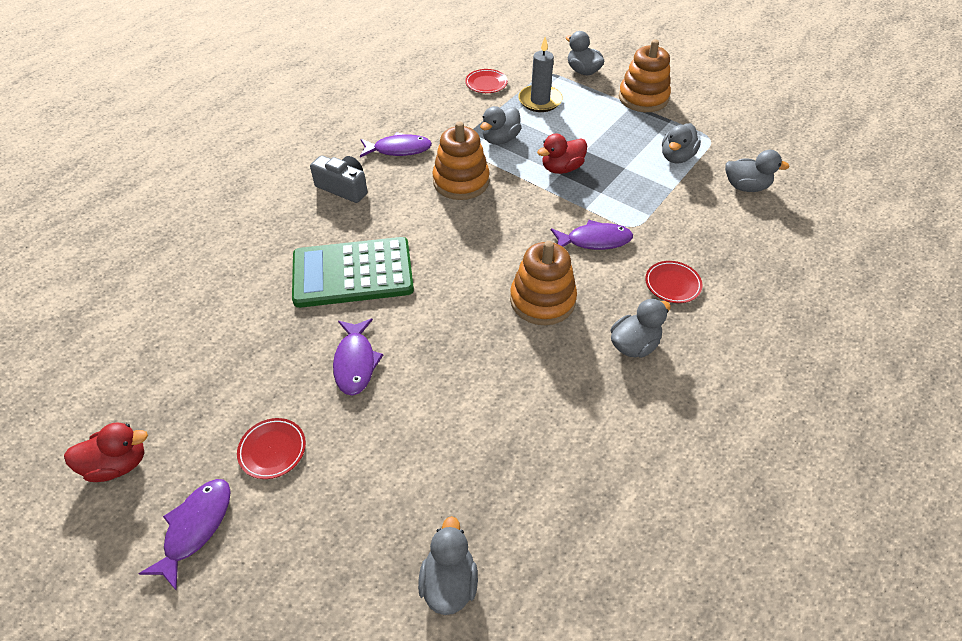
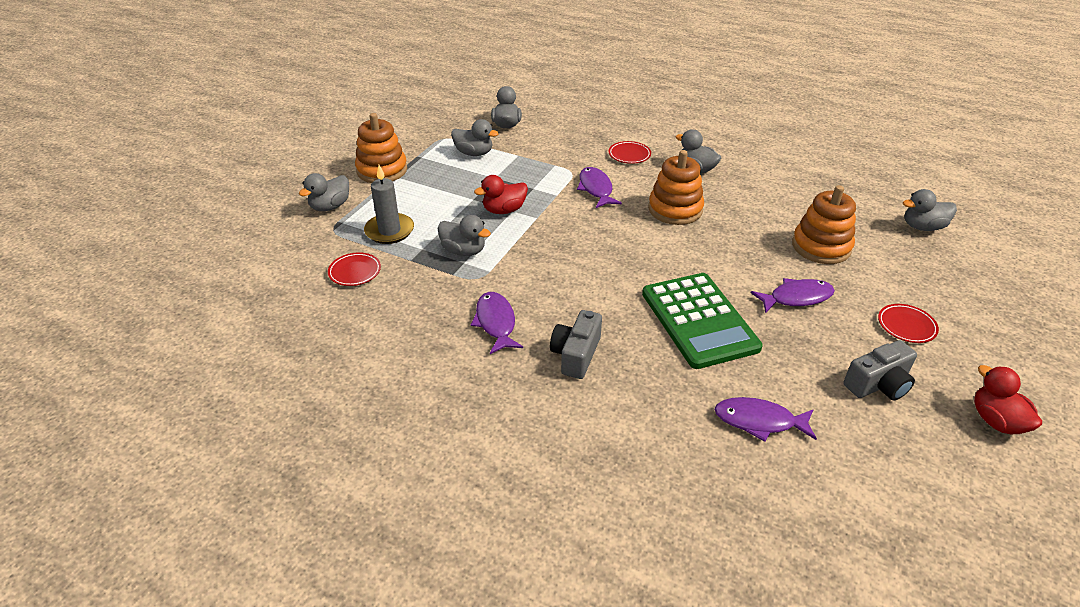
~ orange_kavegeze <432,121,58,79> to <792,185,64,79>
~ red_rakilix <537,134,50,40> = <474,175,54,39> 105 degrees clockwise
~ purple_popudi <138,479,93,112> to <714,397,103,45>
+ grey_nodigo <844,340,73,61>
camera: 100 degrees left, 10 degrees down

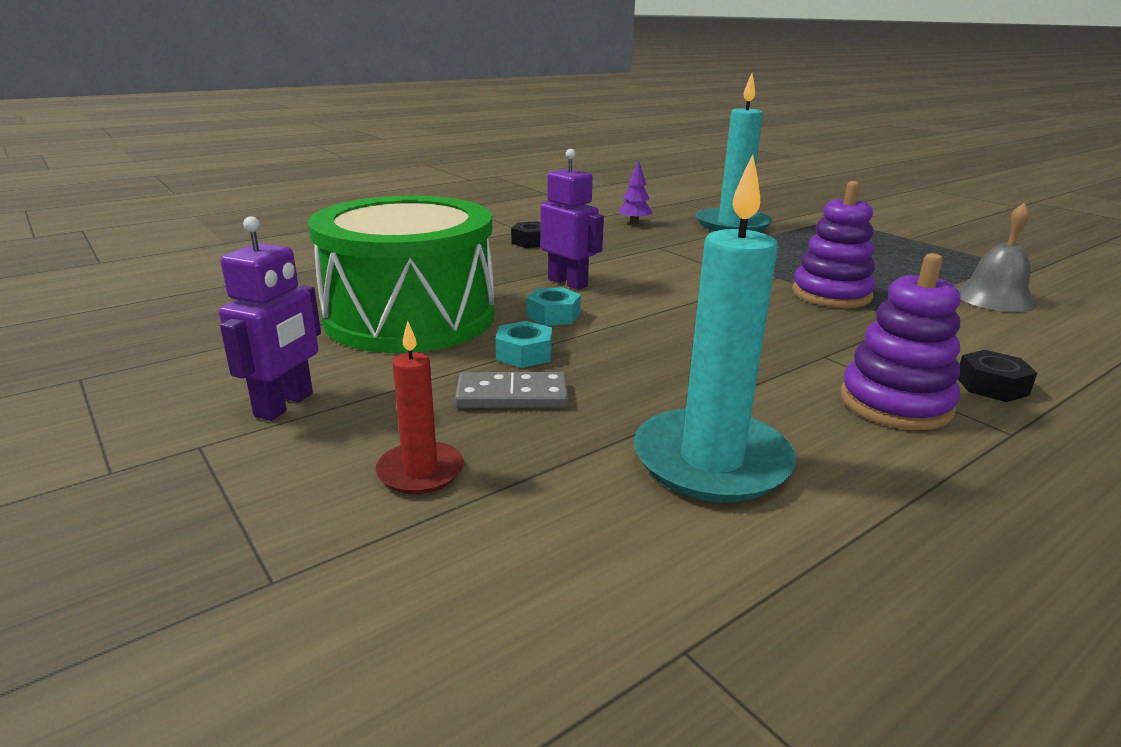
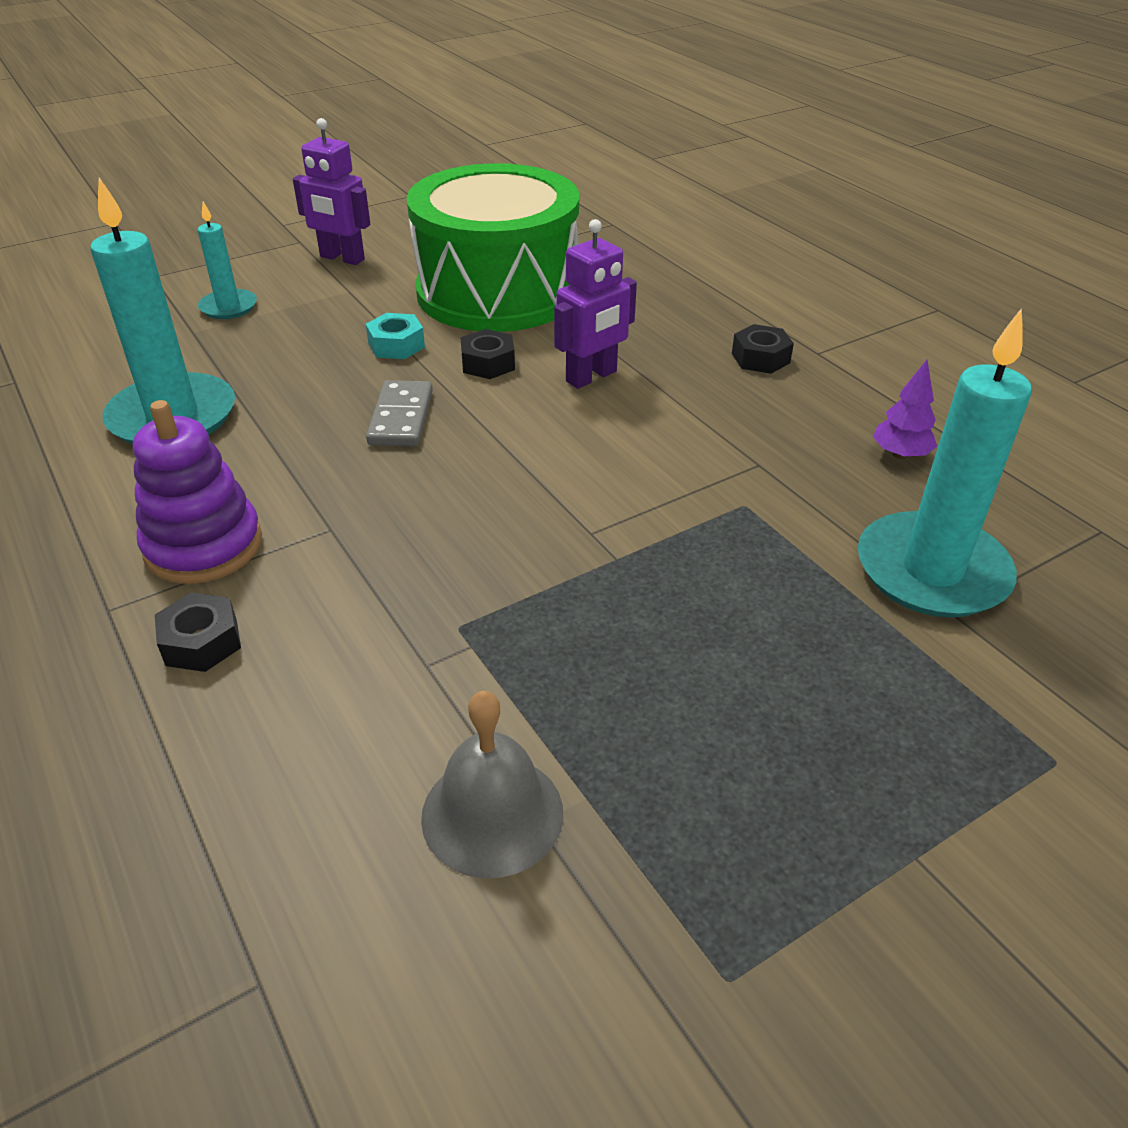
- purple_kavegeze <792,181,84,127>
~ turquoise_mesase <527,287,54,39> to black_mesase <461,329,54,50>
~ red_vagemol <375,321,89,173> to turquoise_vagemol <198,202,59,117>
~ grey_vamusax <455,372,113,36> to <366,380,67,66>
camera: 95 degrees right, 15 degrees up

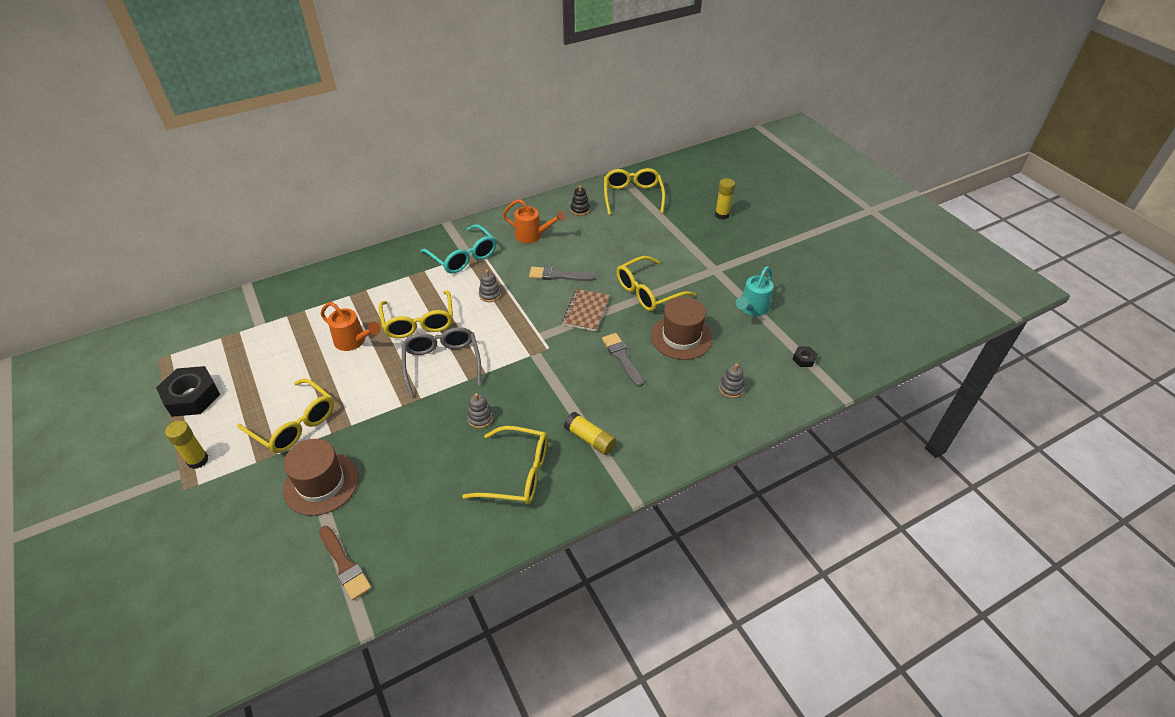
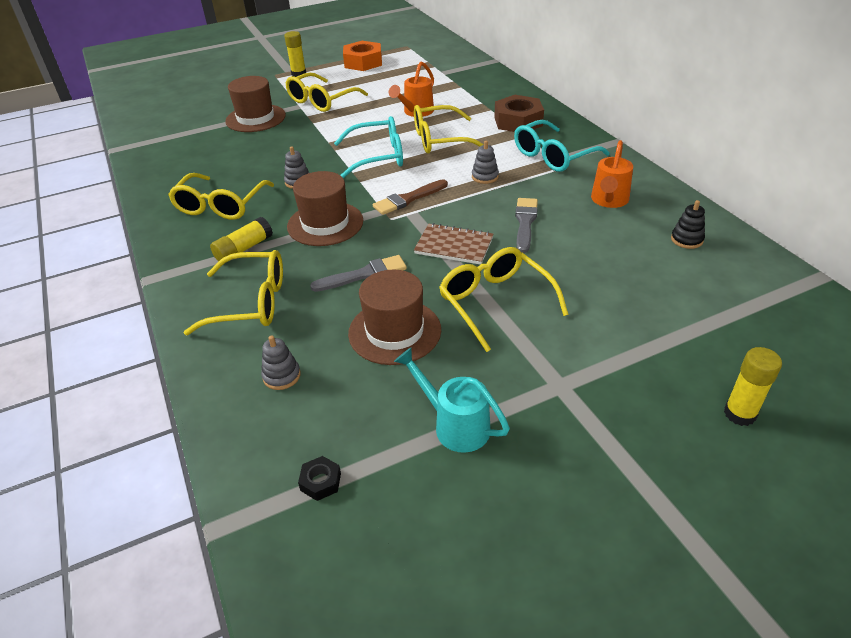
~ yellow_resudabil <604,168,61,47> to <184,250,99,85>
~ grey_resudabil <402,327,79,71> to turquoise_resudabil <334,116,69,62>
~ black_mesase <156,366,64,51> to orange_mesase <343,41,39,30>
~ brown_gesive <319,526,53,74> to <373,179,75,36>
+ brown_mesase <494,95,50,37>
+ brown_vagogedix <287,171,76,75>
camera: 95 degrees right, 5 degrees down

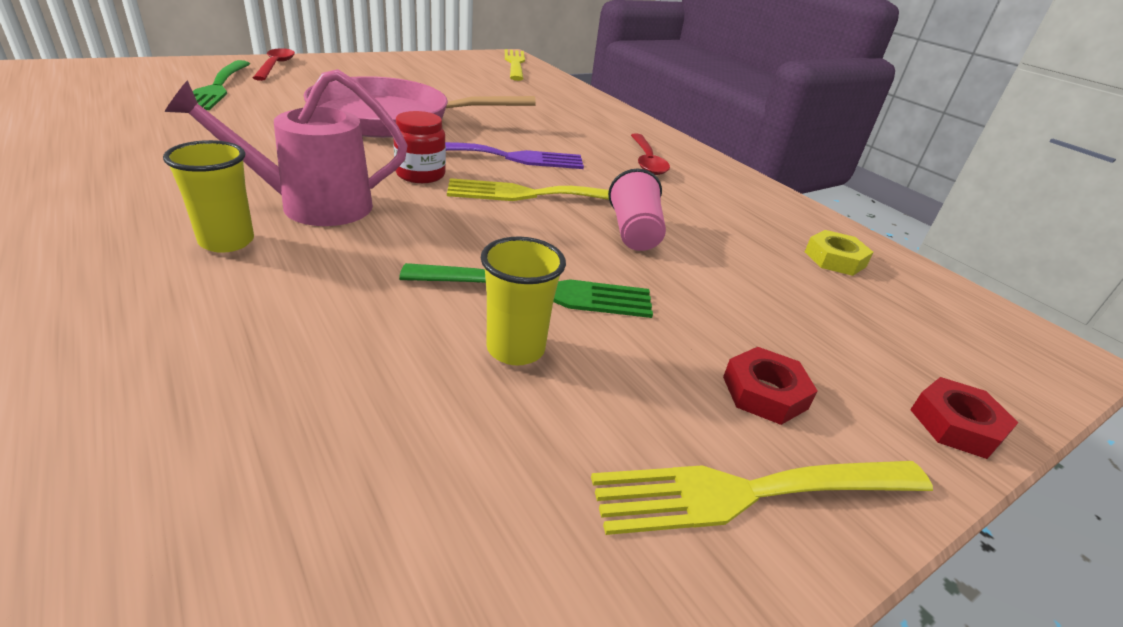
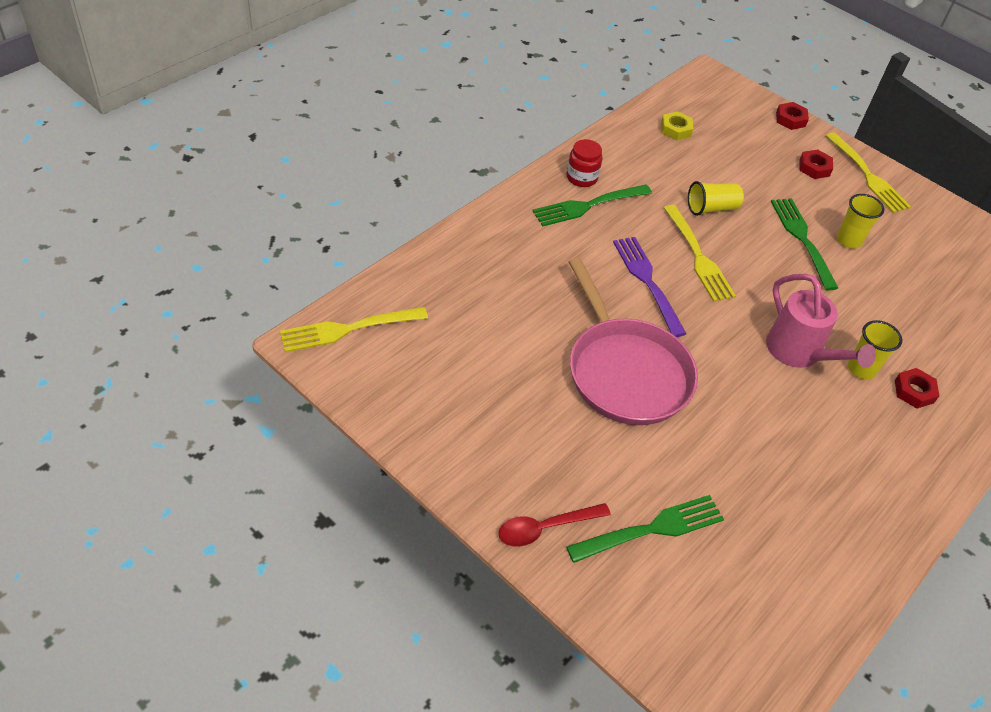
~ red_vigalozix <393,111,53,72> to <567,139,35,48>
~ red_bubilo <631,133,39,42> to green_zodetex <532,184,120,43>
~ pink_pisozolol <608,169,58,82> to yellow_pisozolol <688,181,56,35>
+ red_mesase <895,368,44,41>
camera: 105 degrees left, 15 degrees up

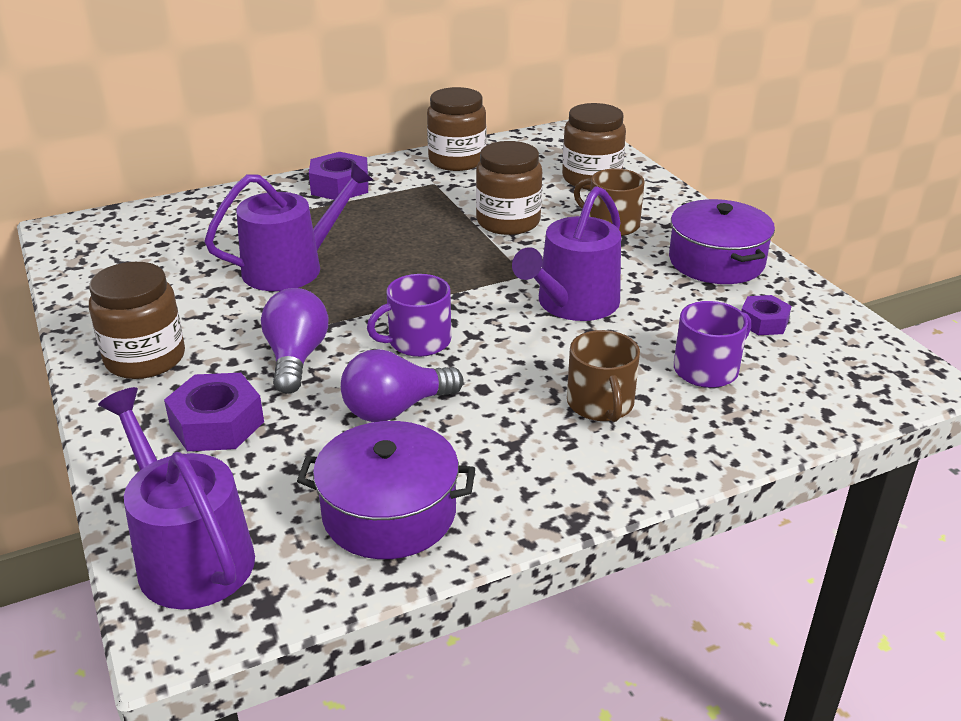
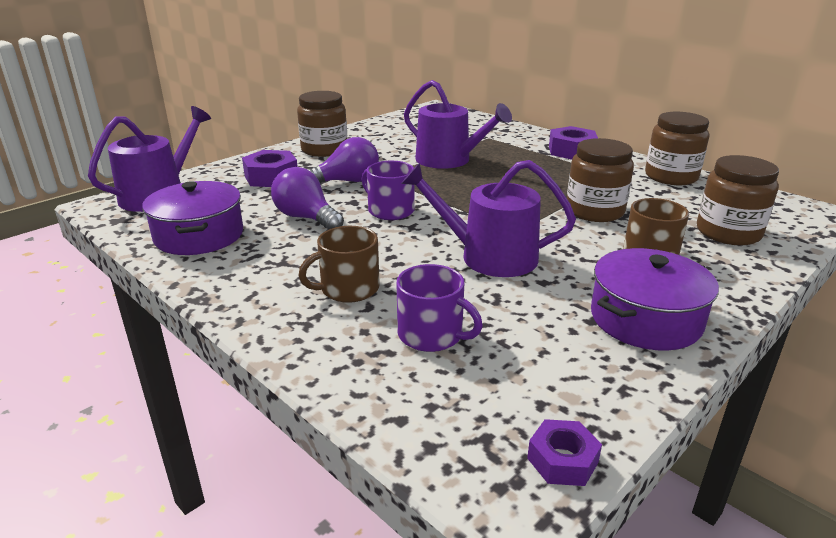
~ purple_mesase <741,295,51,40> to <527,419,75,67>
camera: 70 degrees right, 5 degrees down

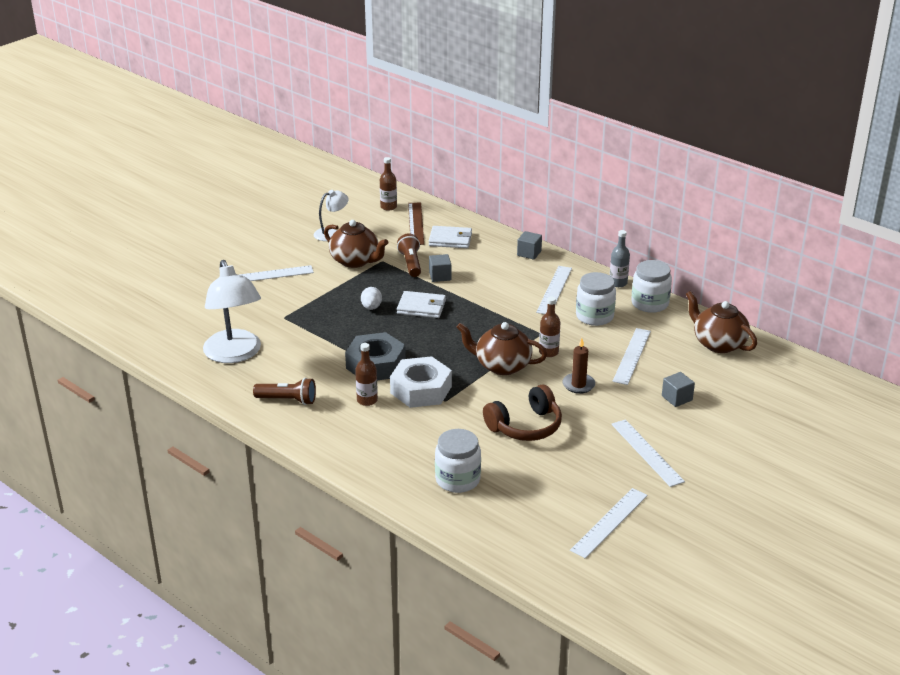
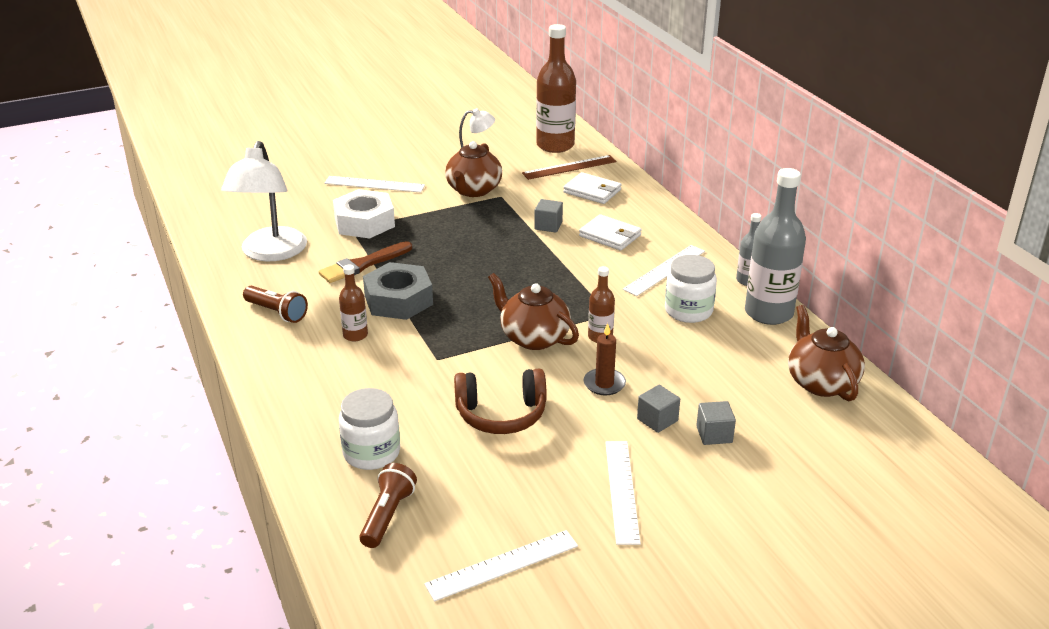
~ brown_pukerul <380,157,17,54> = <536,24,40,129> x2.01
~ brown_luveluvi <408,203,16,42> = <522,155,95,25> 45 degrees clockwise
~ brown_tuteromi <324,220,65,48> = <445,141,57,56> 45 degrees clockwise
~ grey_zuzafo <517,231,25,29> to <637,385,43,48>
~ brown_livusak <397,234,24,43> to <359,463,58,85>
~ white_vigalozix <631,260,41,53> to grey_pukerul <745,168,61,157>
- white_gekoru <361,287,21,23>
~ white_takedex <397,291,49,27> to <579,214,63,37>
- white_luveluvi <612,328,39,57>
~ white_mesase <390,356,62,52> to <333,189,62,50>
+ brown_gesive <319,241,93,42>
camera: 25 degrees right, 0 degrees up

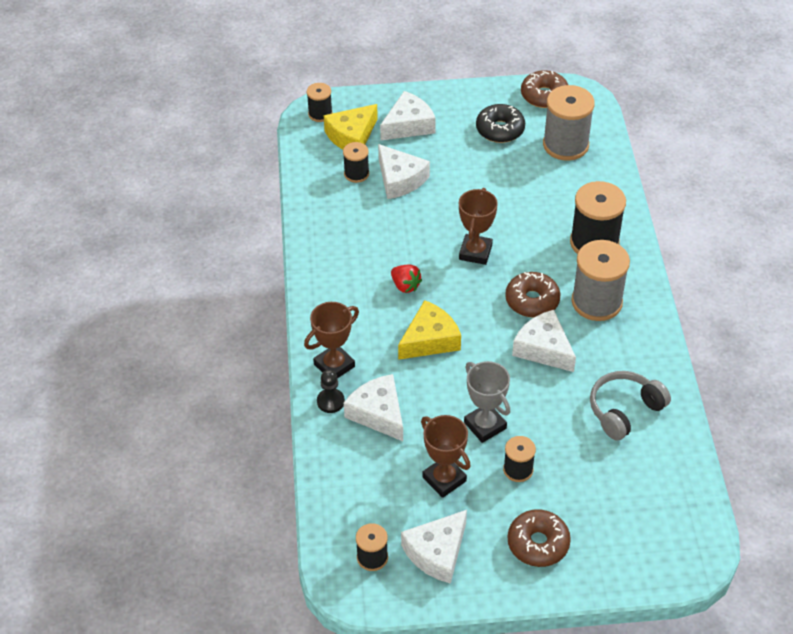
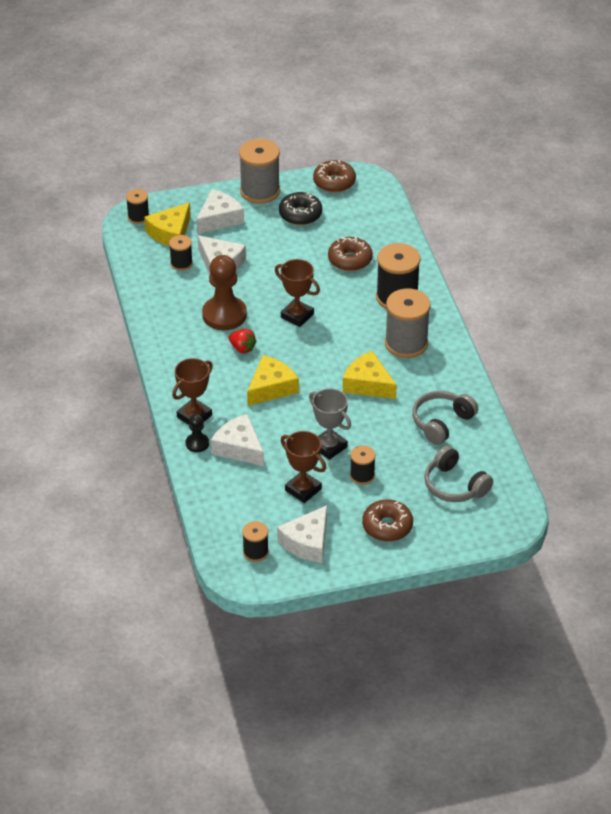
~ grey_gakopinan <543,85,52,76> to <239,139,41,65>
~ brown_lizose <459,188,39,77> = <275,259,45,68> 60 degrees counterclockwise
~ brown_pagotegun <505,272,55,46> to <328,236,45,35>
~ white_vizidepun <512,310,64,62> to yellow_vizidepun <343,351,54,48>
+ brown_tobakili <202,255,45,75>
+ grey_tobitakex <424,445,69,57>
camera: 10 degrees left, 5 degrees down

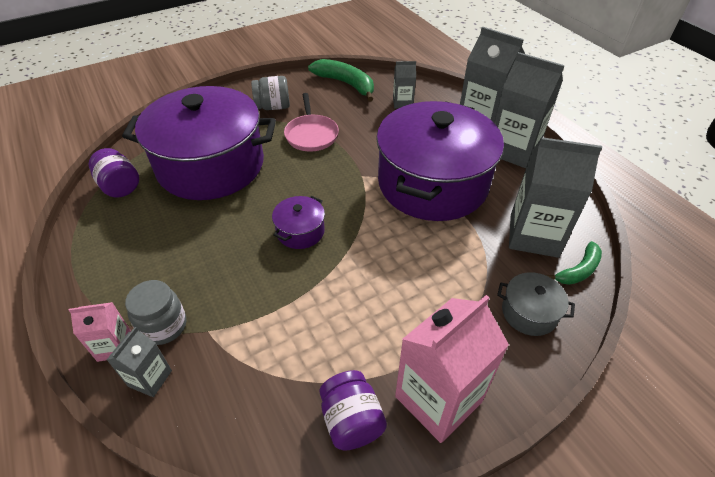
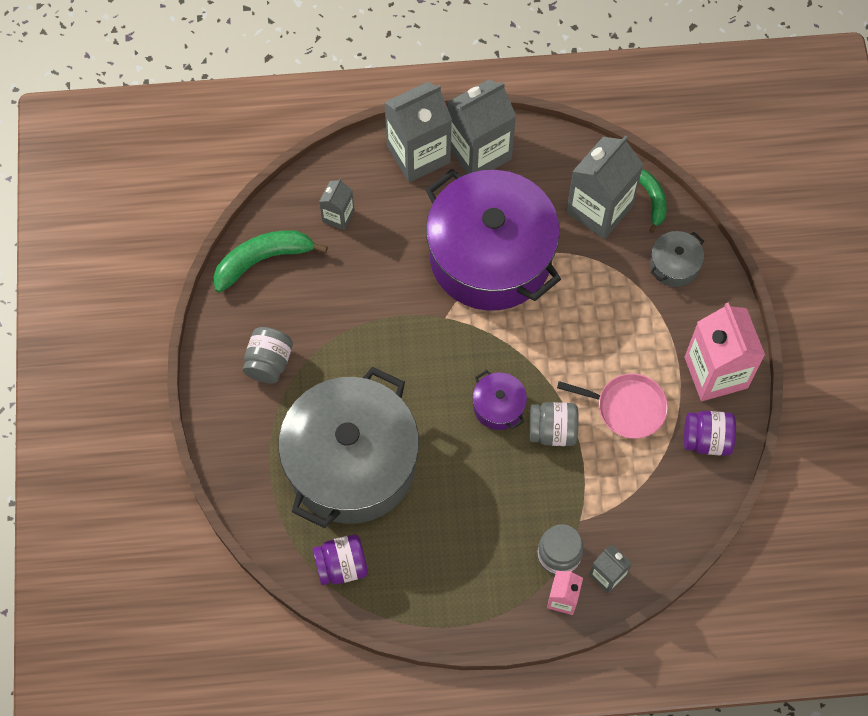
~ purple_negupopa <122,86,154,114> to grey_negupopa <278,367,141,161>
~ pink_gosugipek <284,93,55,59> to <557,373,111,66>
+ grey_vigalozix <529,402,50,44>
camera: 65 degrees left, 20 degrees up

